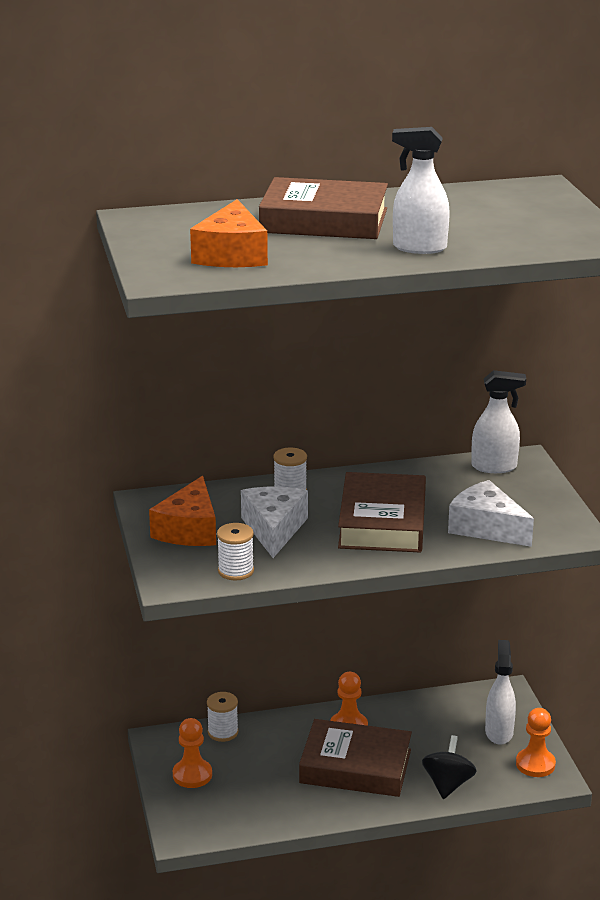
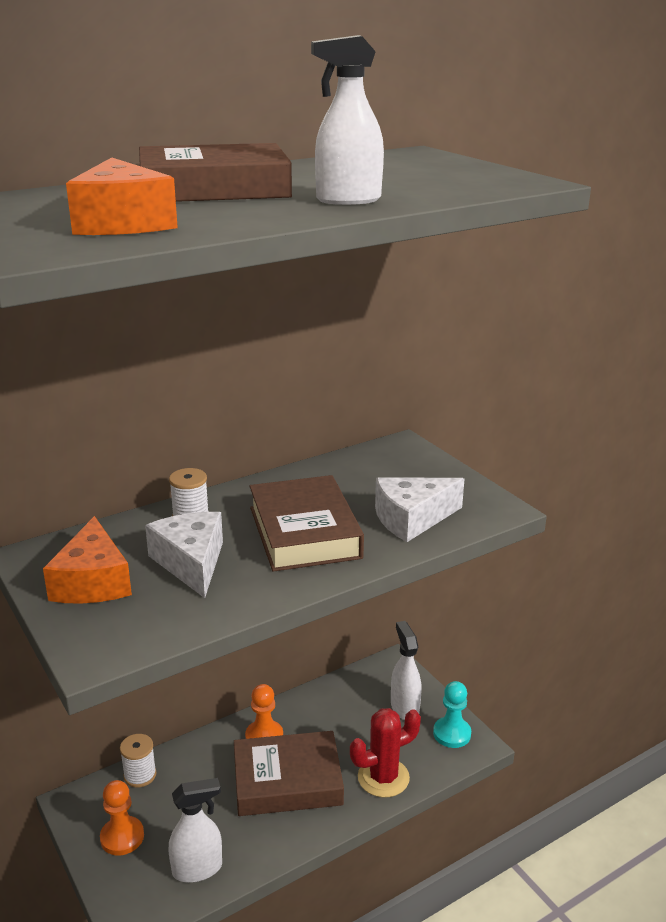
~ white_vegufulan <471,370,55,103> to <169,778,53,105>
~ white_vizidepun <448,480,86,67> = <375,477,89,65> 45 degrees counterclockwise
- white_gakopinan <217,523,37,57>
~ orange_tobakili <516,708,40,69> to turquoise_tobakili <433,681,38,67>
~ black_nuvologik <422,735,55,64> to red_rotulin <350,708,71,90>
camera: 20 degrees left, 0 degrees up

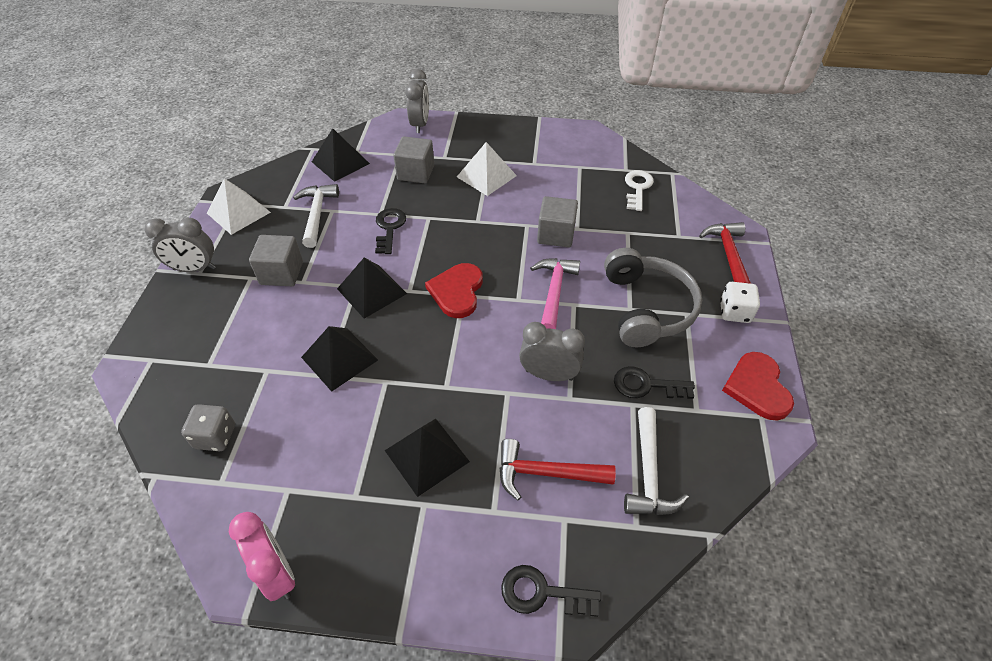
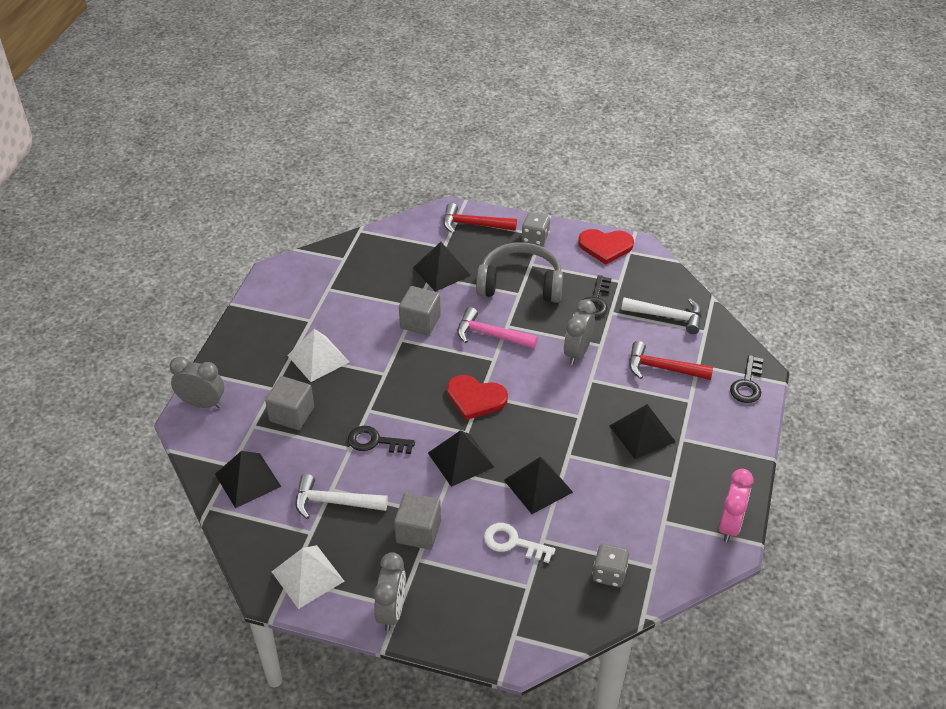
~ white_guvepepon <625,170,29,41> to <484,523,71,40>
~ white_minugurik <720,282,40,41> to grey_minugurik <522,212,28,34>
~ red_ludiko <499,439,117,61> = <629,341,84,39> 90 degrees clockwise
~ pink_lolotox <229,512,66,89> = <719,469,35,73> 135 degrees clockwise
+ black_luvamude <413,242,58,50>
camera: 80 degrees left, 5 degrees down

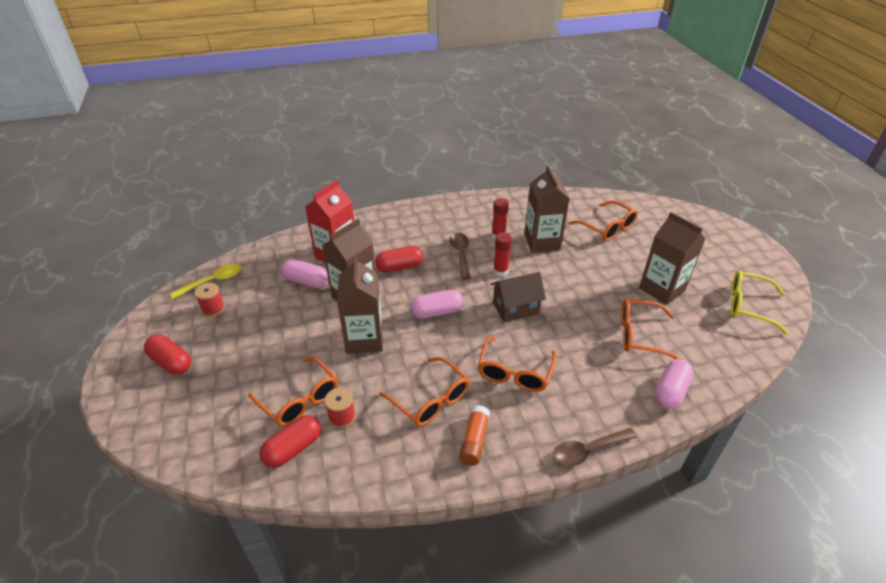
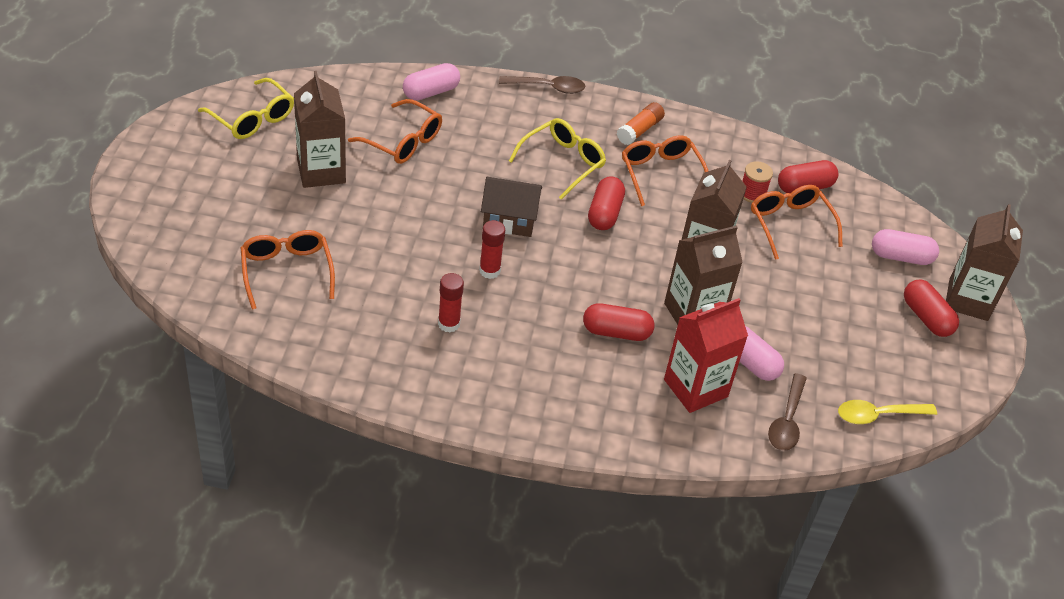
~ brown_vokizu <524,166,46,86> to <946,204,77,117>
~ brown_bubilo <450,233,21,47> to <768,373,39,78>
- red_gakopinan <194,283,31,34>
~ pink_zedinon <410,290,53,29> to <872,229,67,36>
~ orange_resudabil <478,337,79,55> to yellow_resudabil <509,118,97,82>
+ red_zedinon <588,176,37,54>
camera: 160 degrees left, 5 degrees up

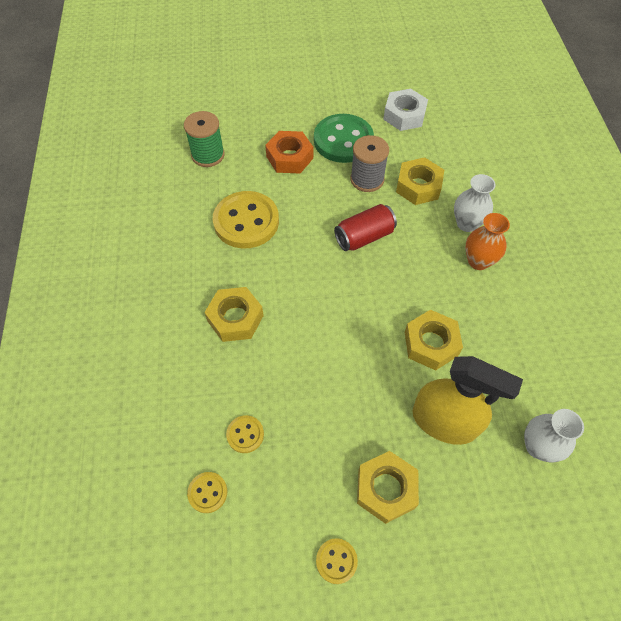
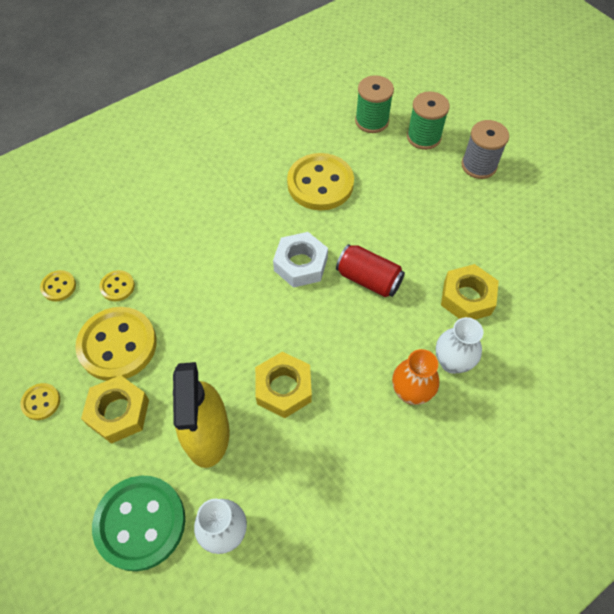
~ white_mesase <383,89,45,42> to <273,232,55,56>
~ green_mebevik <314,114,60,49> to <92,475,93,96>
- orange_mesase <265,131,48,42>
~ grey_gakopinan <350,135,39,57> to <461,120,48,59>
- yellow_mesase <204,287,60,55>
+ green_gakopinan <407,91,43,59>
+ yellow_mebevik <75,307,82,74>
camera: 60 degrees right, 0 degrees up

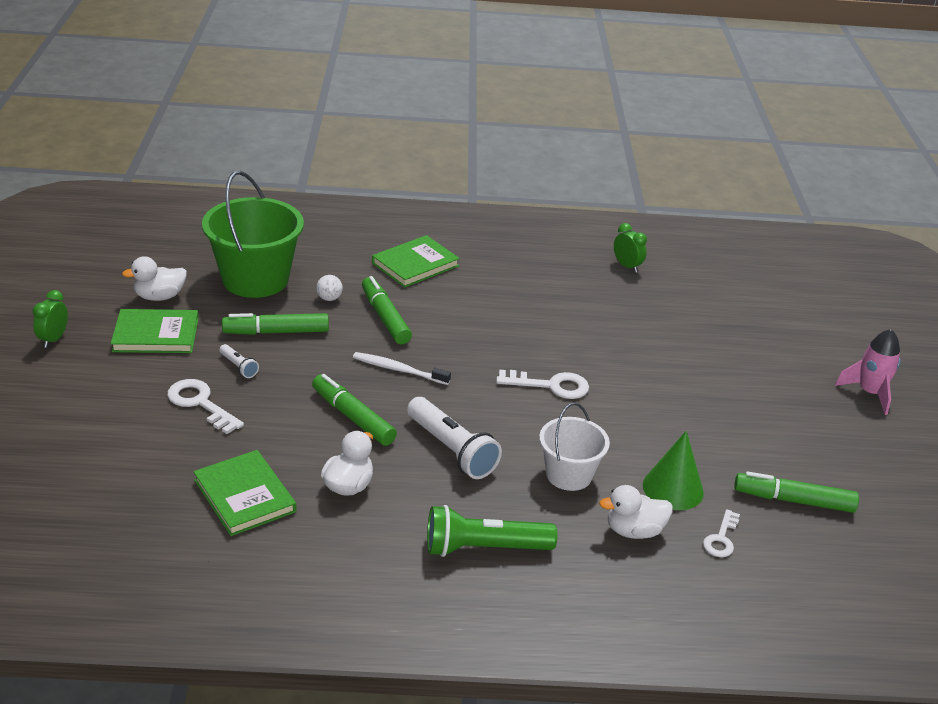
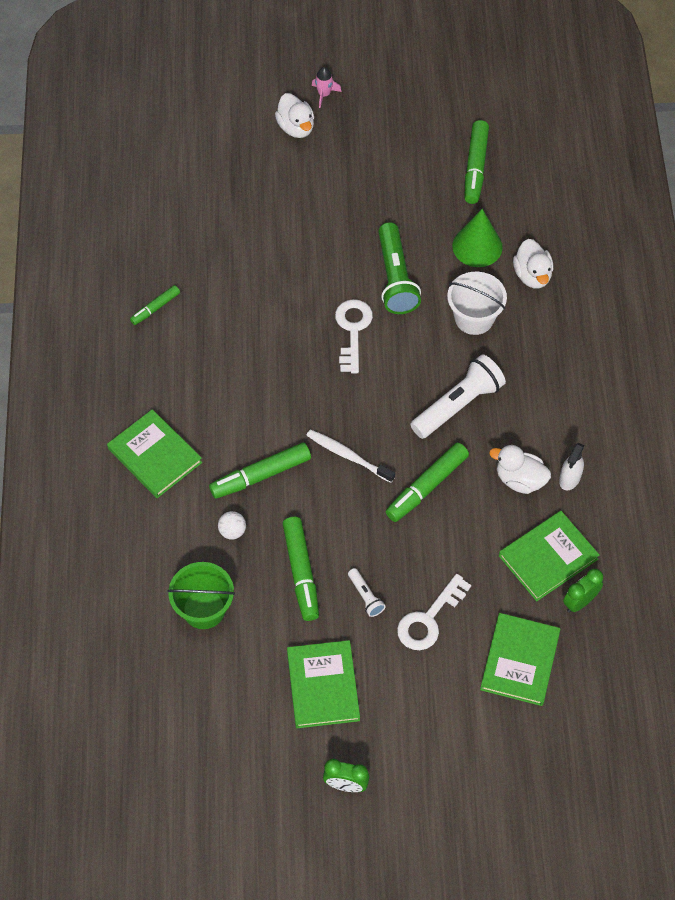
~ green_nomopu <202,171,102,127> = <167,562,68,67> x0.59
~ green_lolotox <614,223,33,49> to <563,569,40,44>
~ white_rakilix <122,256,65,45> to <275,93,39,45>
~ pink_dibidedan <835,329,65,86> = <312,67,29,41> x0.58
~ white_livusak <219,344,40,34> = <348,568,38,49> 105 degrees clockwise
~ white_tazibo <353,352,98,33> = <306,429,89,54> 105 degrees clockwise
~ green_livusak <427,505,130,52> to <378,222,43,92>
- white_guvepepon <703,509,37,48>
+ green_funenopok <130,285,50,40>
+ white_vegufulan <559,443,25,47>
+ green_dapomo <480,613,80,93>
camera: 90 degrees left, 25 degrees up

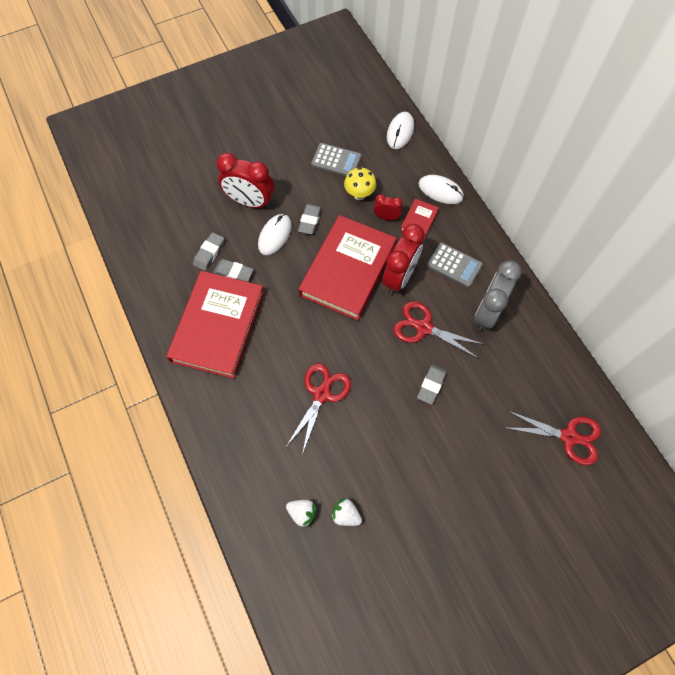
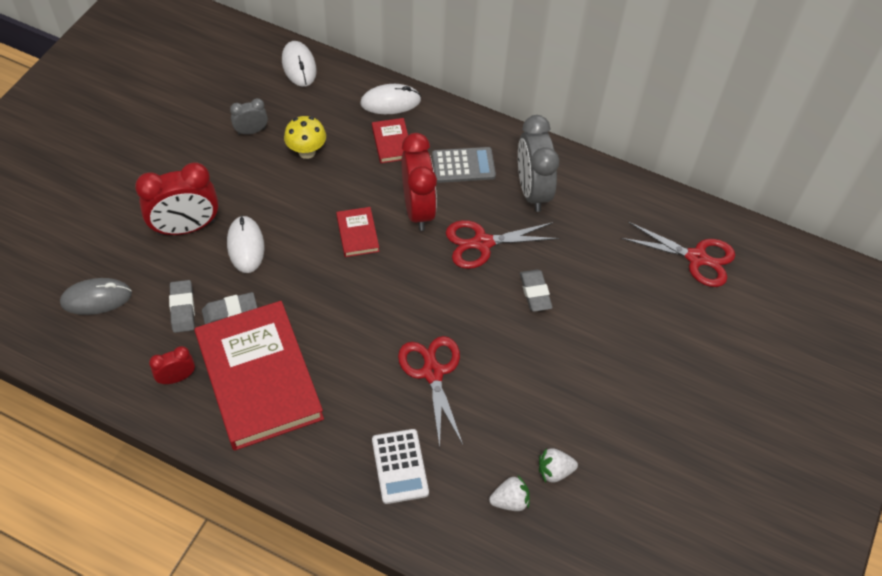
~ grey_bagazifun <311,143,50,33> to grey_lolotox <230,98,38,37>
~ red_lolotox <374,194,28,27> to <149,346,46,38>
- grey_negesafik <298,204,24,30>
~ red_dapomo <298,215,99,106> = <336,207,43,50> x0.42
~ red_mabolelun <503,411,98,54> = <621,222,114,65> 45 degrees clockwise
+ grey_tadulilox <60,278,72,37>
+ white_bagazifun <372,429,57,75>
camera: 40 degrees left, 10 degrees down

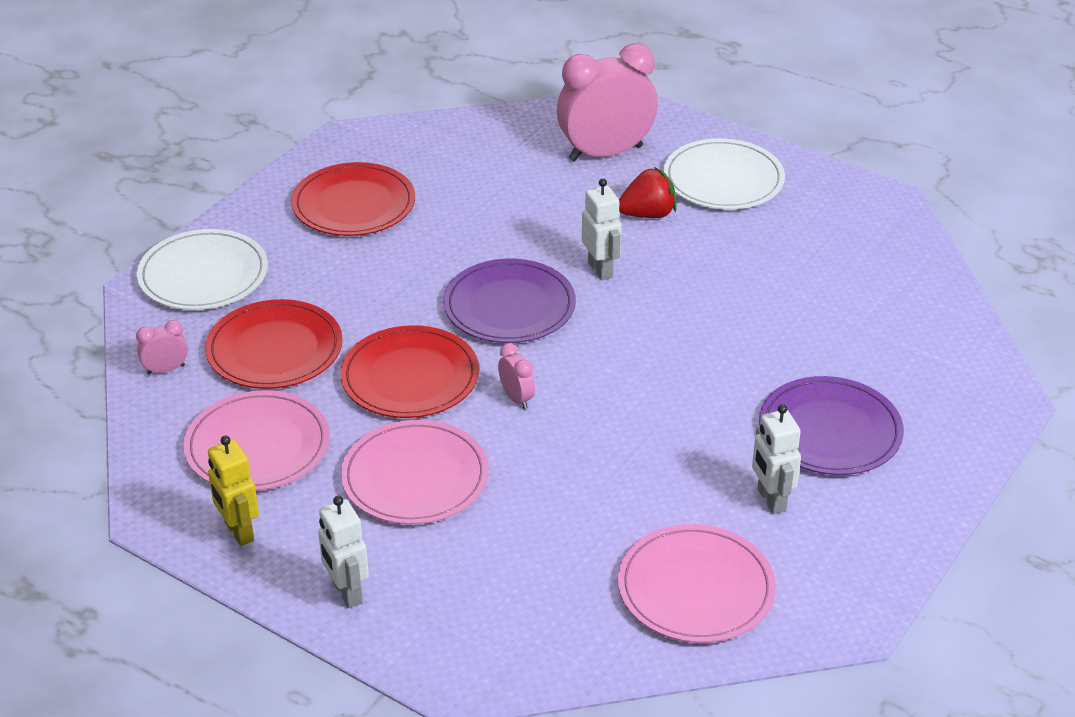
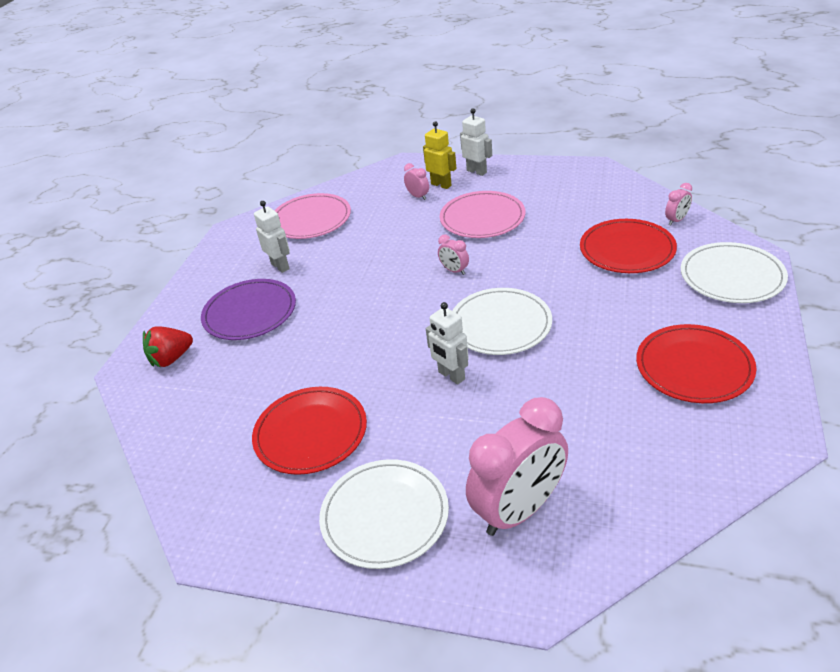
~ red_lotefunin <619,167,58,51> to <143,326,50,42>
~ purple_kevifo <443,259,133,84> to white_kevifo <452,288,100,67>
~ red_kevifo <340,325,139,93> to <252,387,115,88>
- pink_kevifo <183,390,146,101>
~ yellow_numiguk <208,436,51,110> to <423,121,34,68>
+ pink_lolotox <404,163,25,37>
camera: 165 degrees right, 0 degrees up

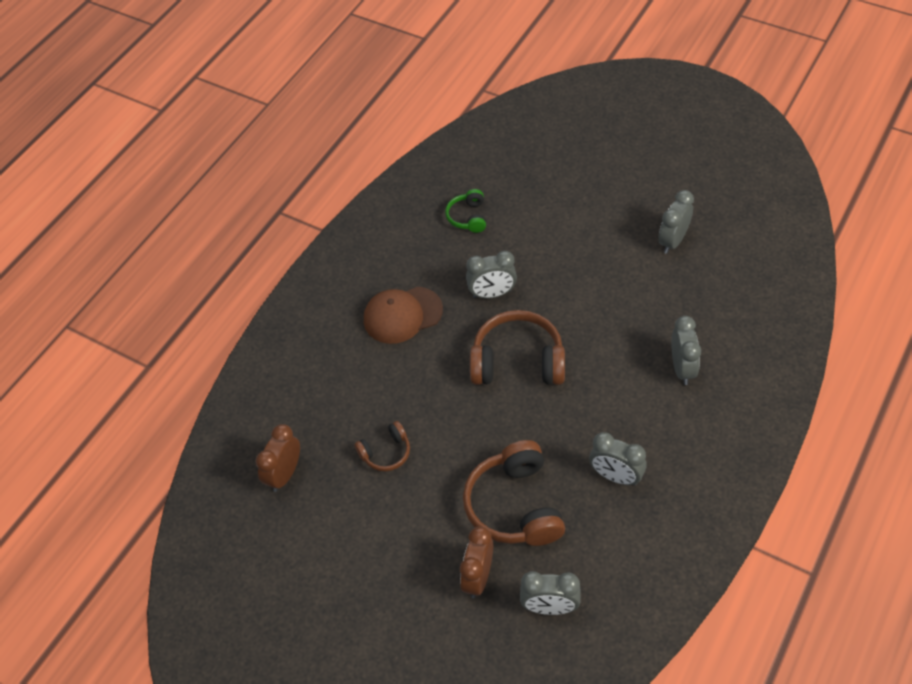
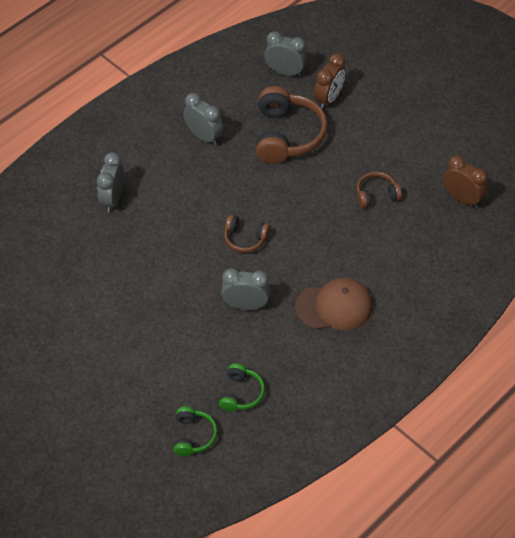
- grey_lolotox <658,190,36,64>
~ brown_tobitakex <470,310,95,75> = <224,214,46,39> x0.52
~ brown_lolotox <256,424,44,68> = <443,155,45,53> 90 degrees counterclockwise
+ green_tobitakex <173,406,45,50>
camera: 170 degrees left, 0 degrees up

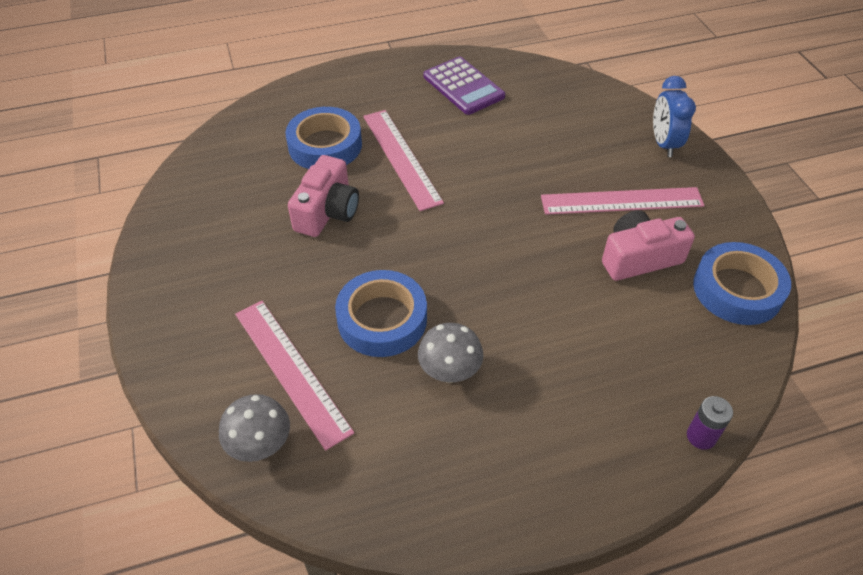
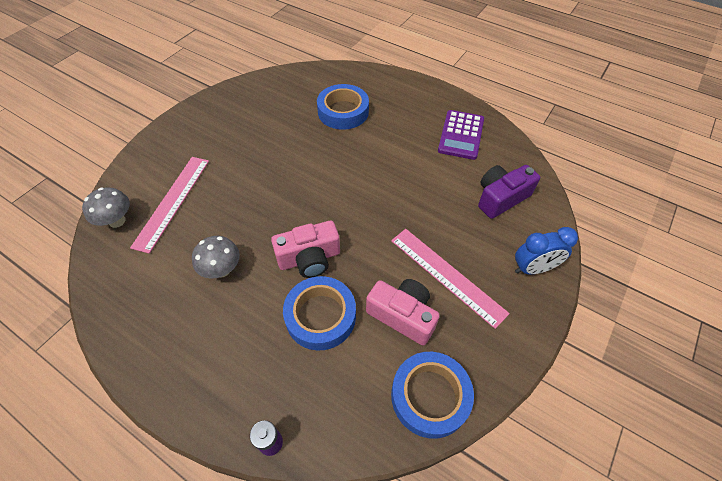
~ blue_lolotox <653,76,43,81> = <515,227,63,48> 150 degrees counterclockwise
- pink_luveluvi <363,110,81,101>
~ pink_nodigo <288,155,71,82> to <271,221,69,57>
~ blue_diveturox <335,270,92,87> to <283,276,73,75>
+ purple_nodigo <478,165,62,54>
camera: 50 degrees right, 5 degrees up

